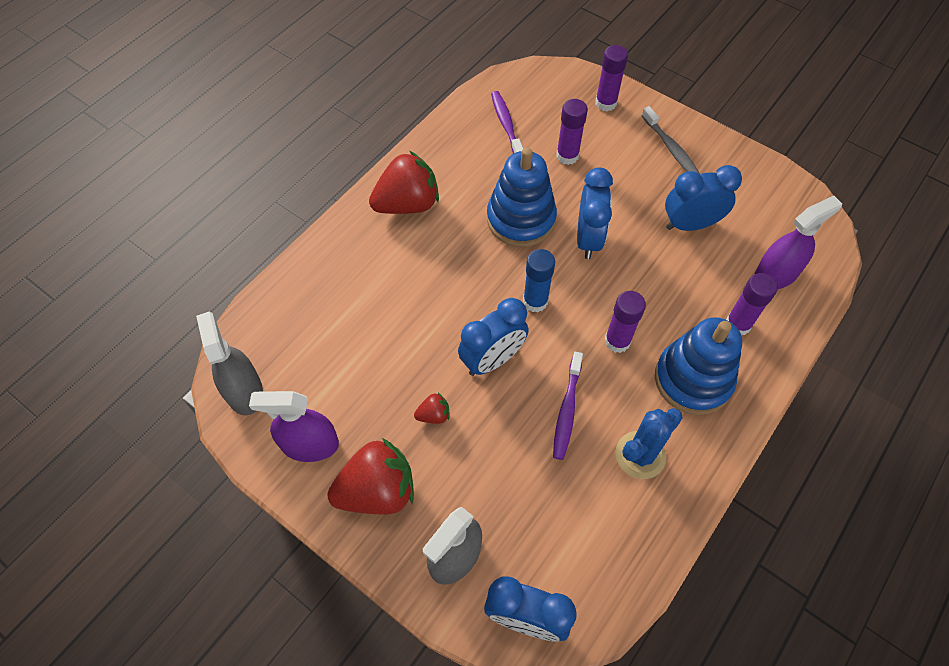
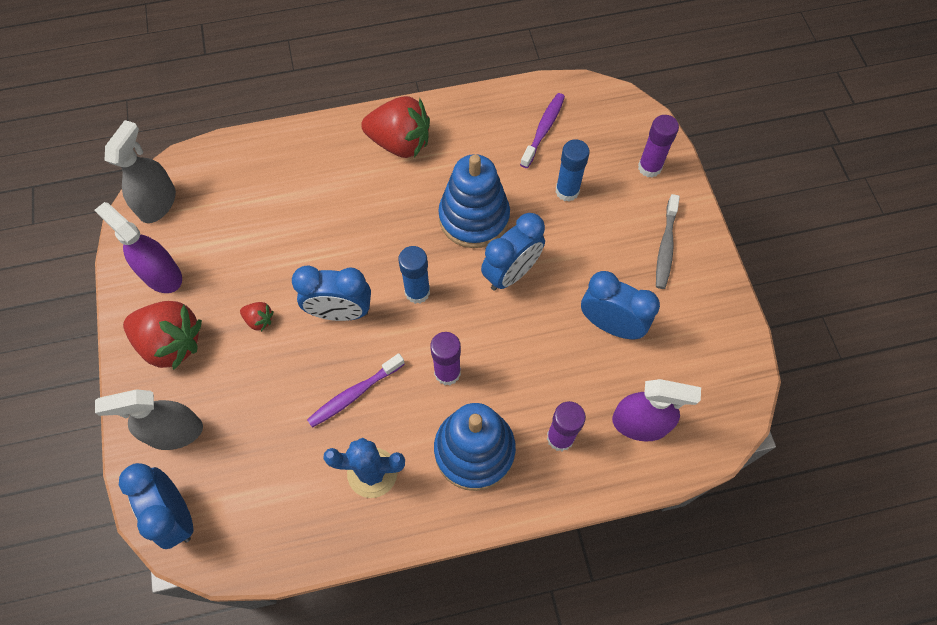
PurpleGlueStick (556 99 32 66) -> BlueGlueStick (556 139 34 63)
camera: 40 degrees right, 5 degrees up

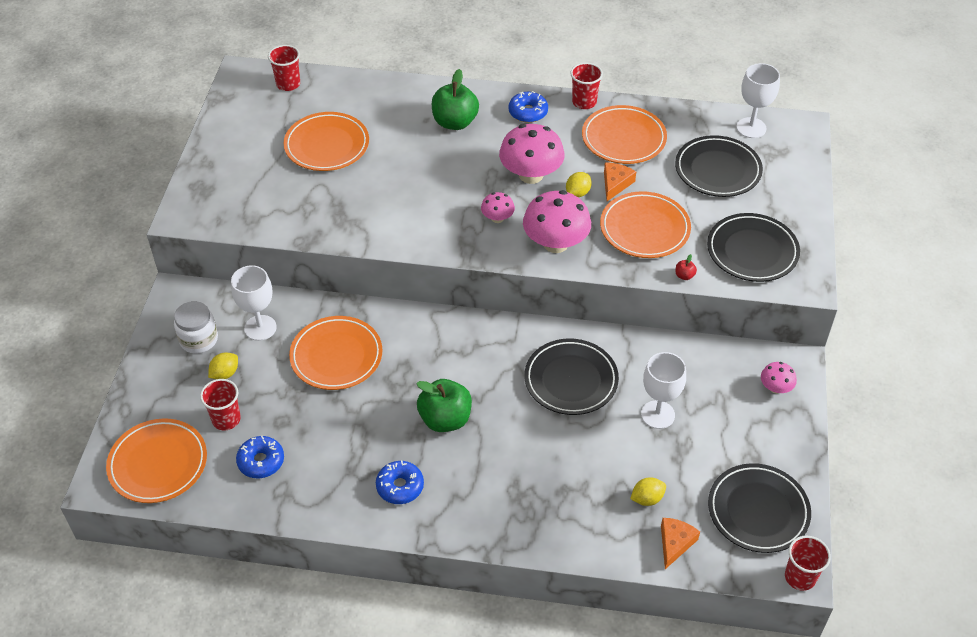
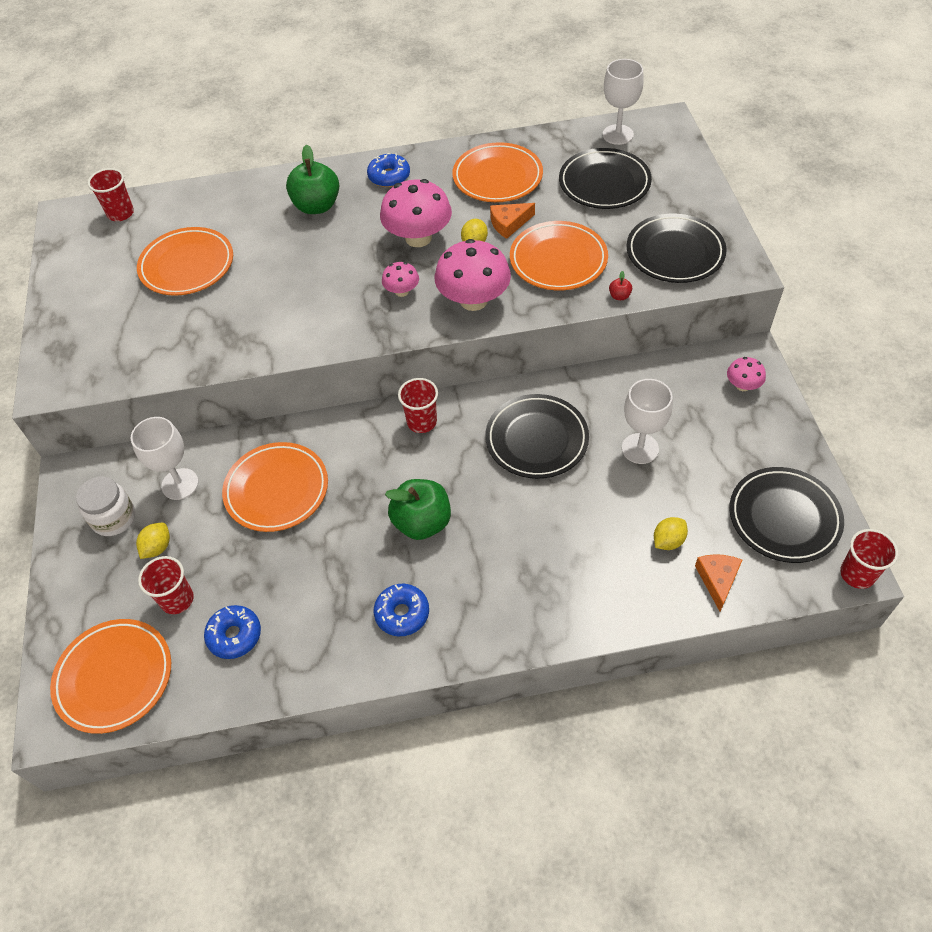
RedCup (570 63 33 46) -> RedCup (398 378 40 55), move
OrangeCheese (604 162 32 39) -> OrangeCheese (490 203 45 36), 120 degrees counterclockwise
camera: 15 degrees left, 5 degrees up

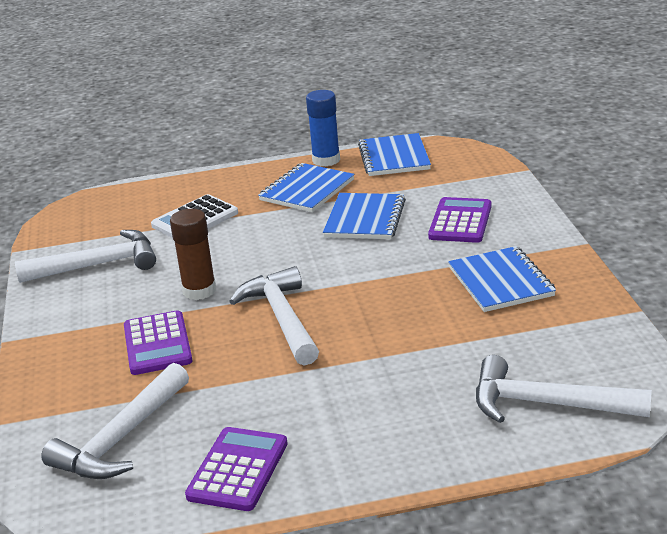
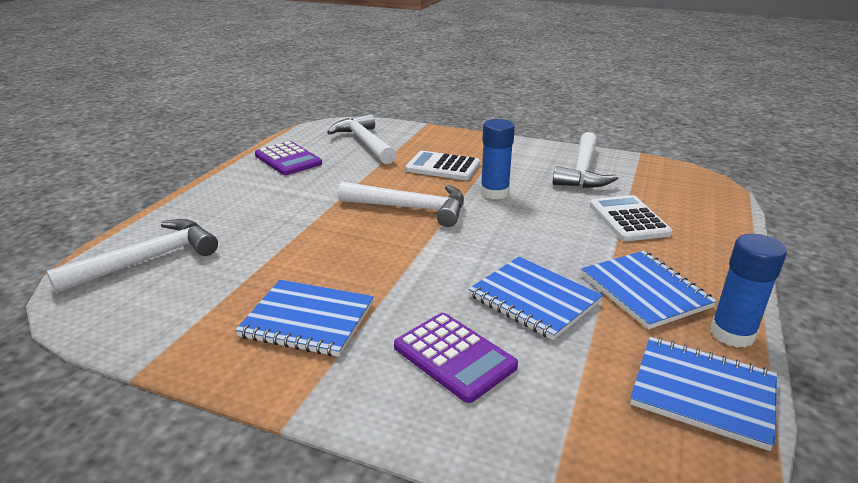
PurpleCalculator (124 310 69 65) -> WhiteCalculator (405 151 75 29)
BrownGlueStick (170 209 46 91) -> BlueGlueStick (481 119 34 81)
camera: 120 degrees right, 0 degrees up

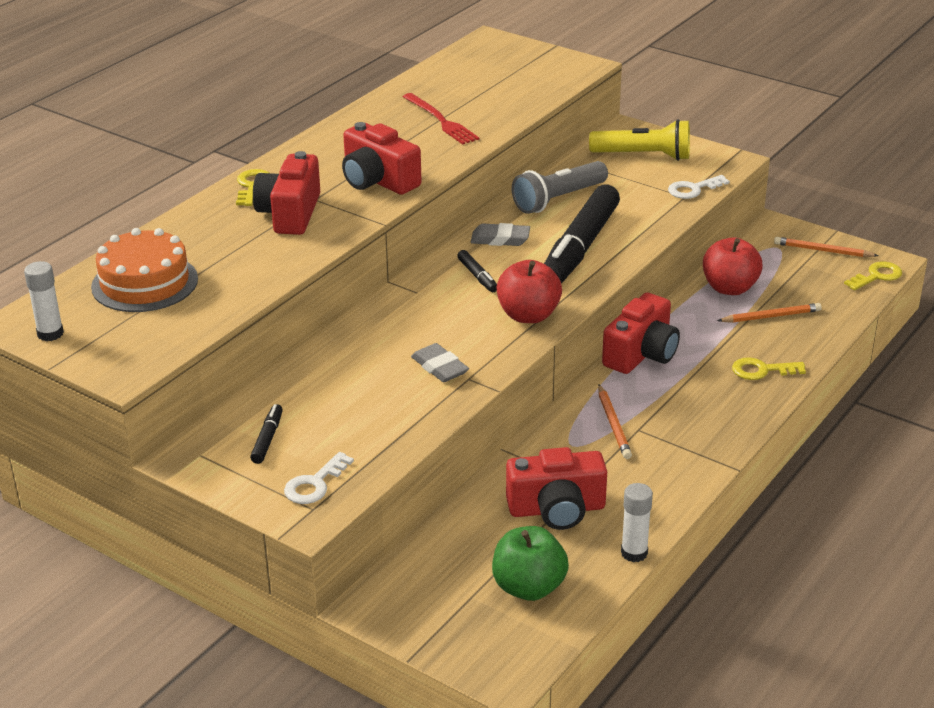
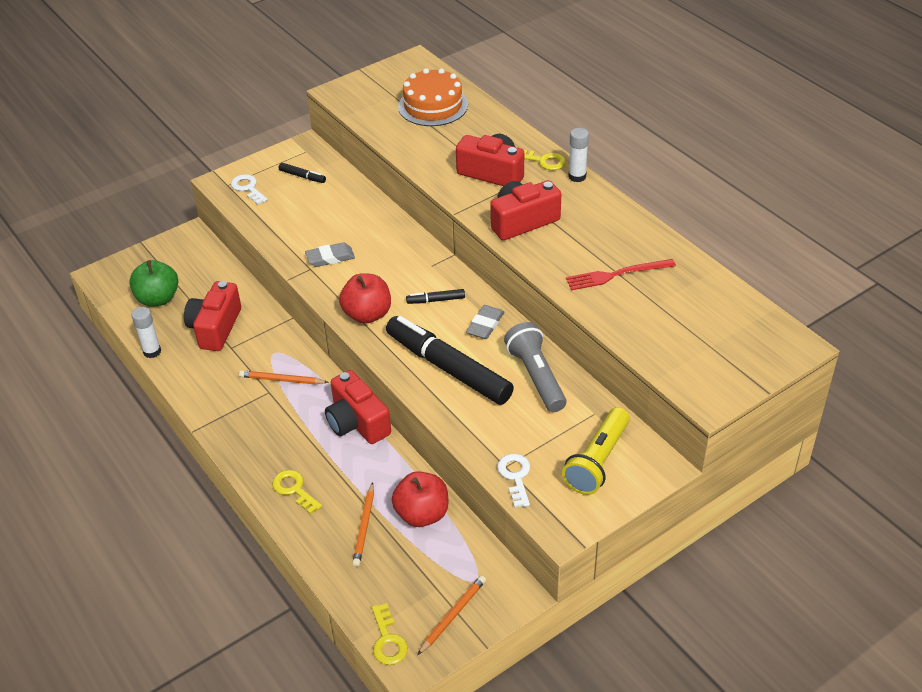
YellowKey (732 357 74 23) -> YellowKey (272 470 50 44), 60 degrees counterclockwise
WhiteGlueStick (24 261 40 80) -> WhiteGlueStick (568 128 21 54), move
camera: 110 degrees right, 10 degrees up

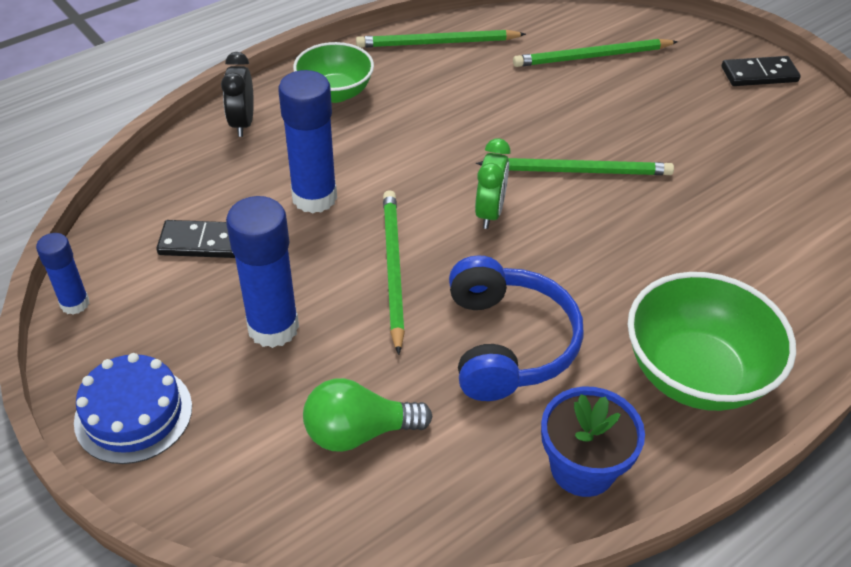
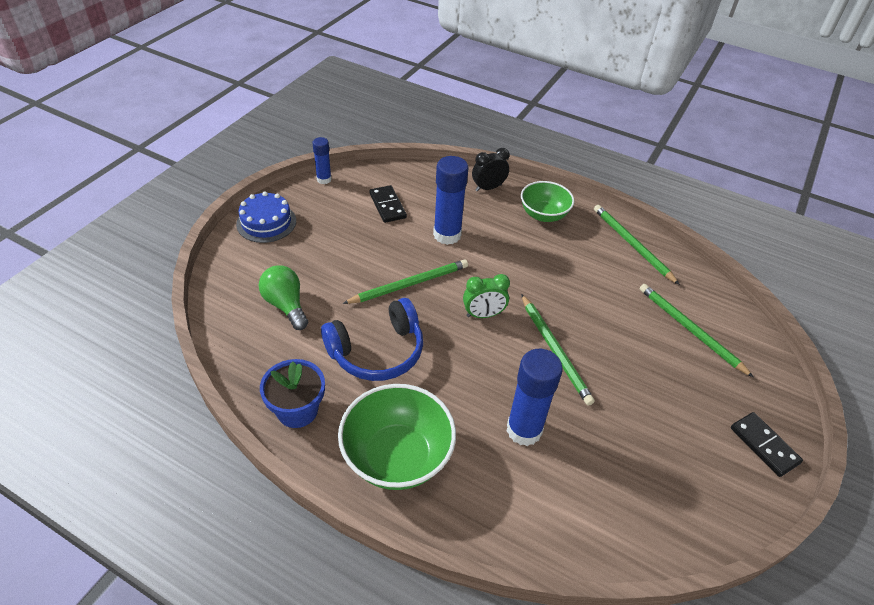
BlueGlueStick (226 196 73 152) -> BlueGlueStick (507 349 56 97), move
camera: 65 degrees right, 0 degrees up

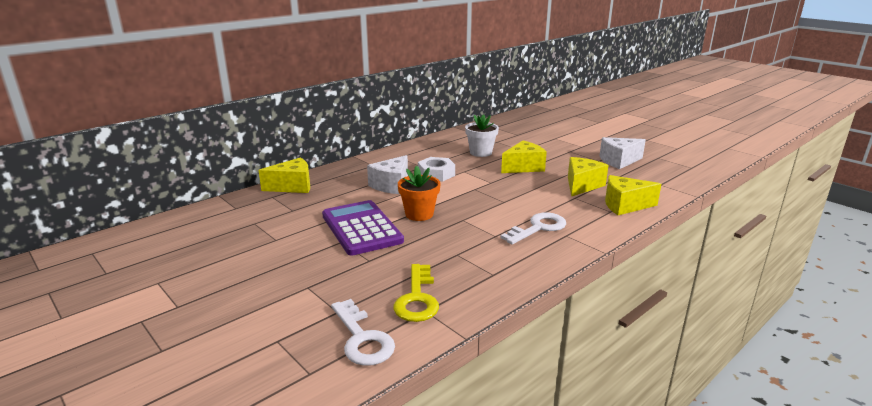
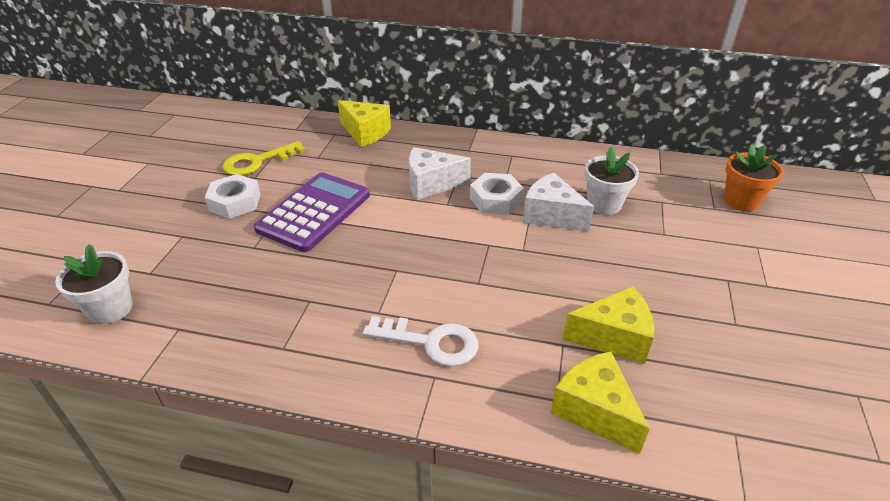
WhiteKey (331 299 64 67) -> WhiteFlowerPot (55 244 77 80)
none -> WhiteNut (204 174 56 45)
YellowKey (393 264 46 58) -> YellowKey (222 141 83 34), move
WhiteCheese (599 137 47 32) -> WhiteCheese (523 173 71 59), move
OrangeFlowerPot (398 165 42 56) -> OrangeFlowerPot (724 144 60 67), move
YellowCheese (501 141 46 32) -> none
camera: 55 degrees right, 15 degrees up

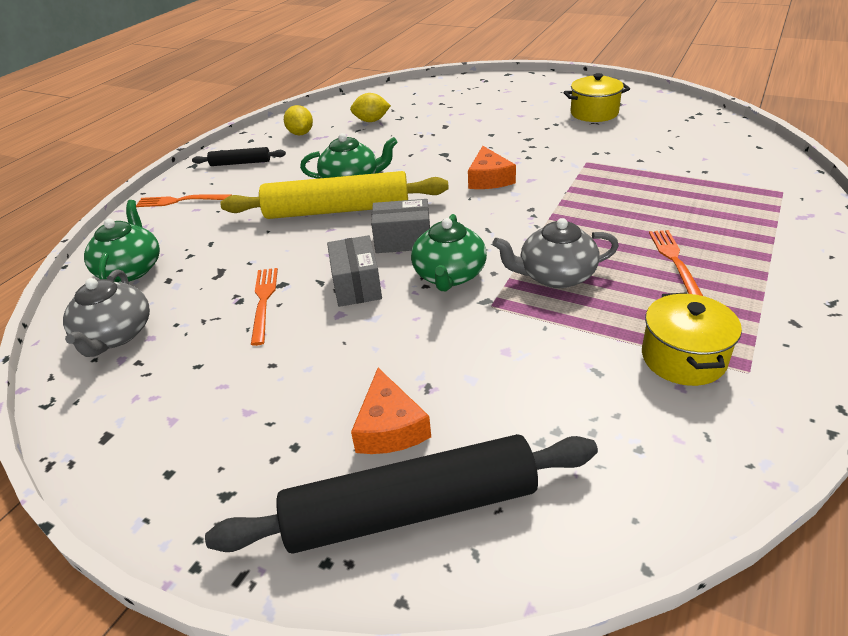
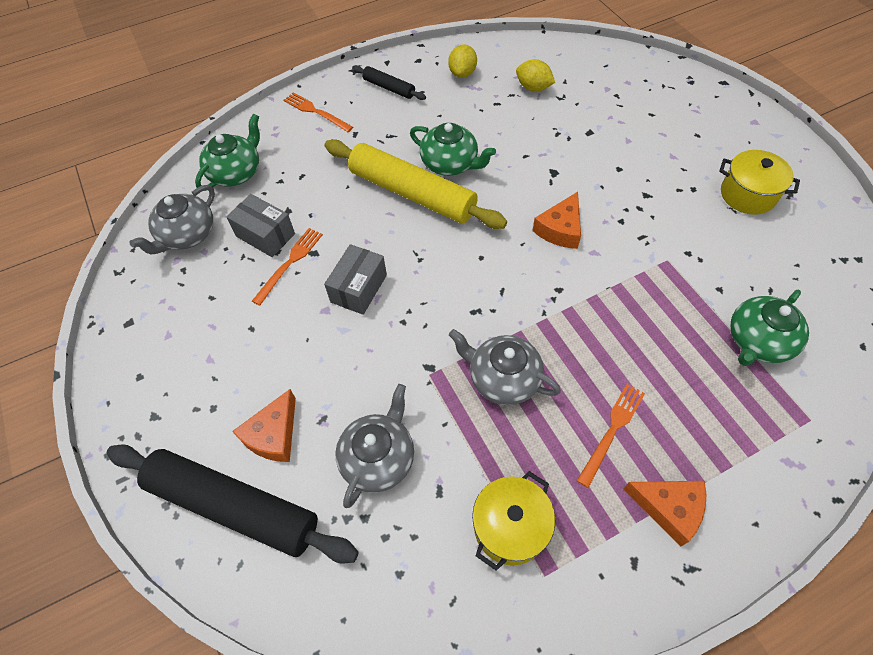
GreyBox (371 199 59 54) -> GreyBox (226 194 69 63), move
none -> GreyTeapot (335 384 79 124)
none -> OrangeCheese (623 481 83 66)
GreenTeapot (411 214 76 77) -> GreenTeapot (730 290 79 76), move
camera: 35 degrees right, 20 degrees up

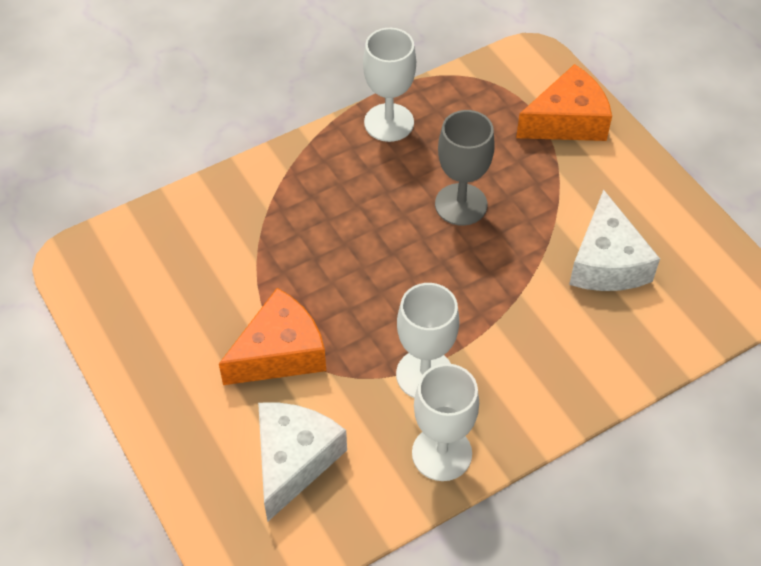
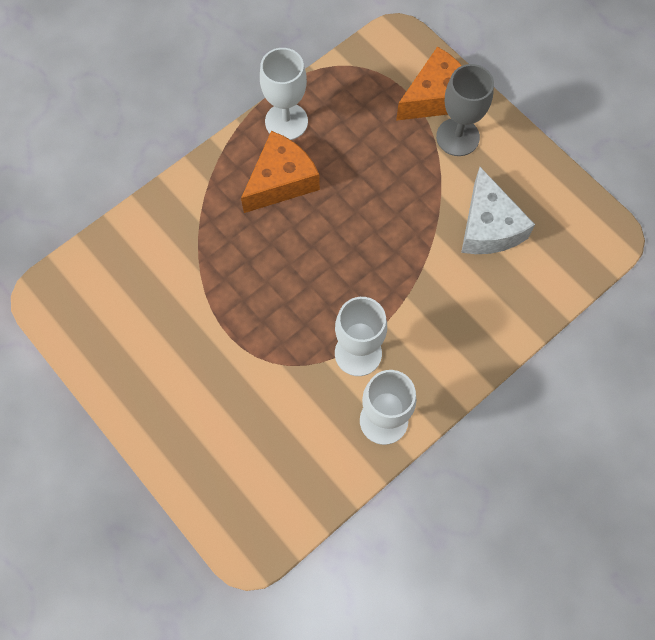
OrangeCheese (219 288 107 97) -> OrangeCheese (241 131 79 82), move
GreyGoblet (435 110 60 116) -> GreyGoblet (436 64 58 92), move
WhiteCheese (258 402 89 119) -> none
camera: 10 degrees left, 15 degrees up

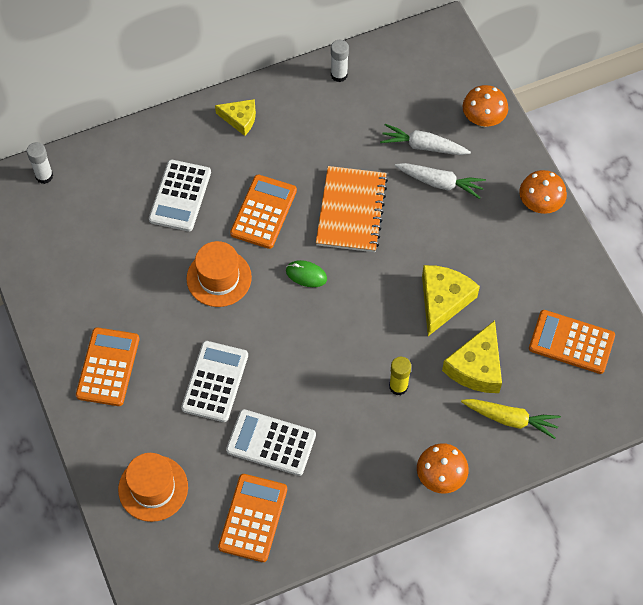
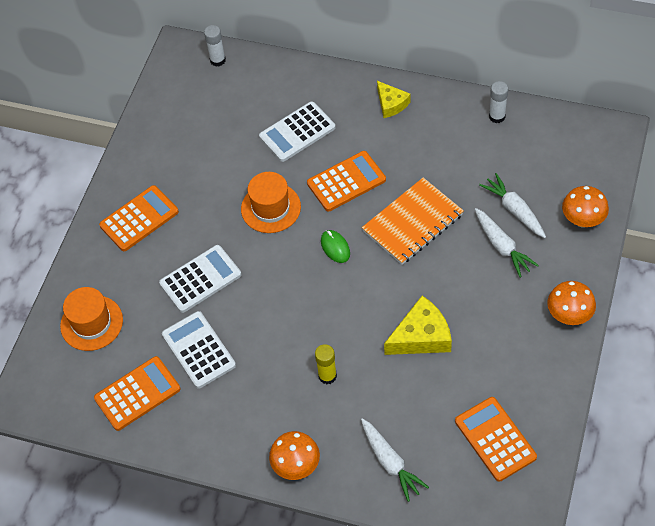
YellowCarrot (461 399 100 40) -> WhiteCarrot (361 418 68 84)
YellowCheese (442 320 60 73) -> none
camera: 45 degrees right, 5 degrees down

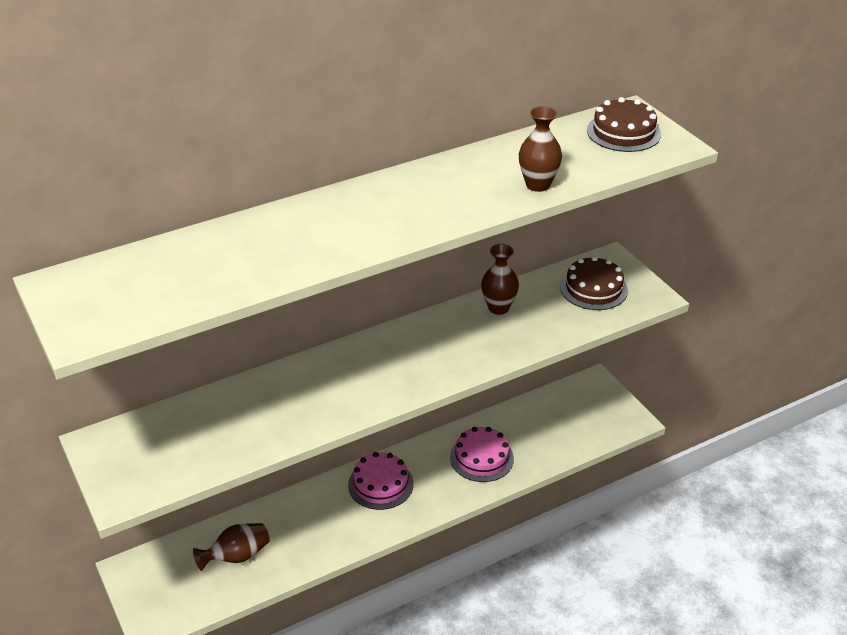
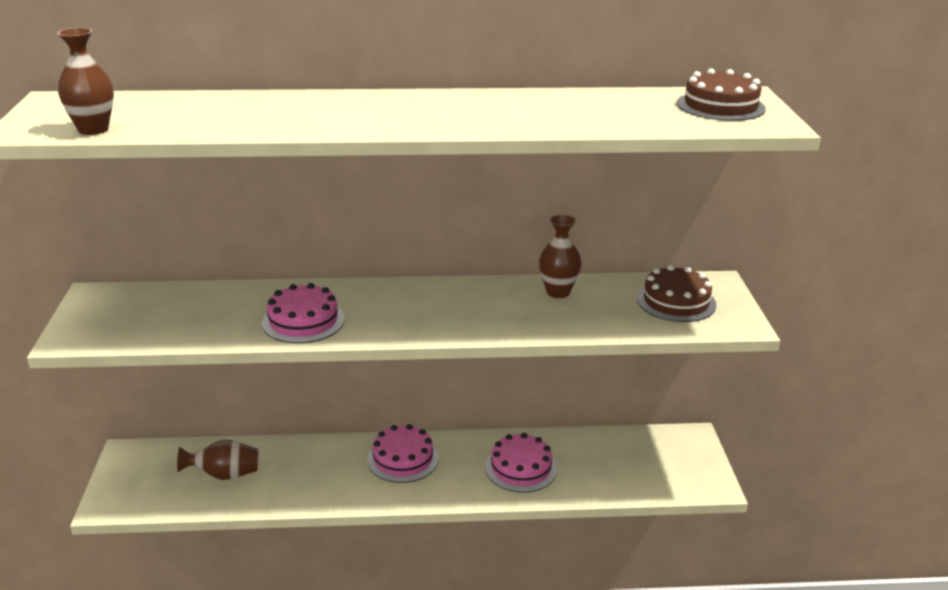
BrownVase (519 106 43 86) -> BrownVase (57 28 57 107), move
none -> PinkCake (262 283 83 60)
camera: 25 degrees right, 10 degrees down

